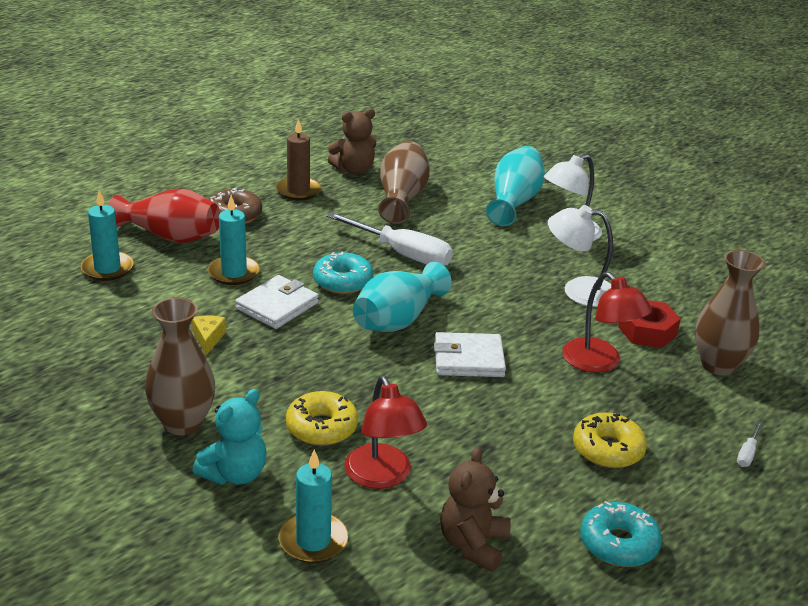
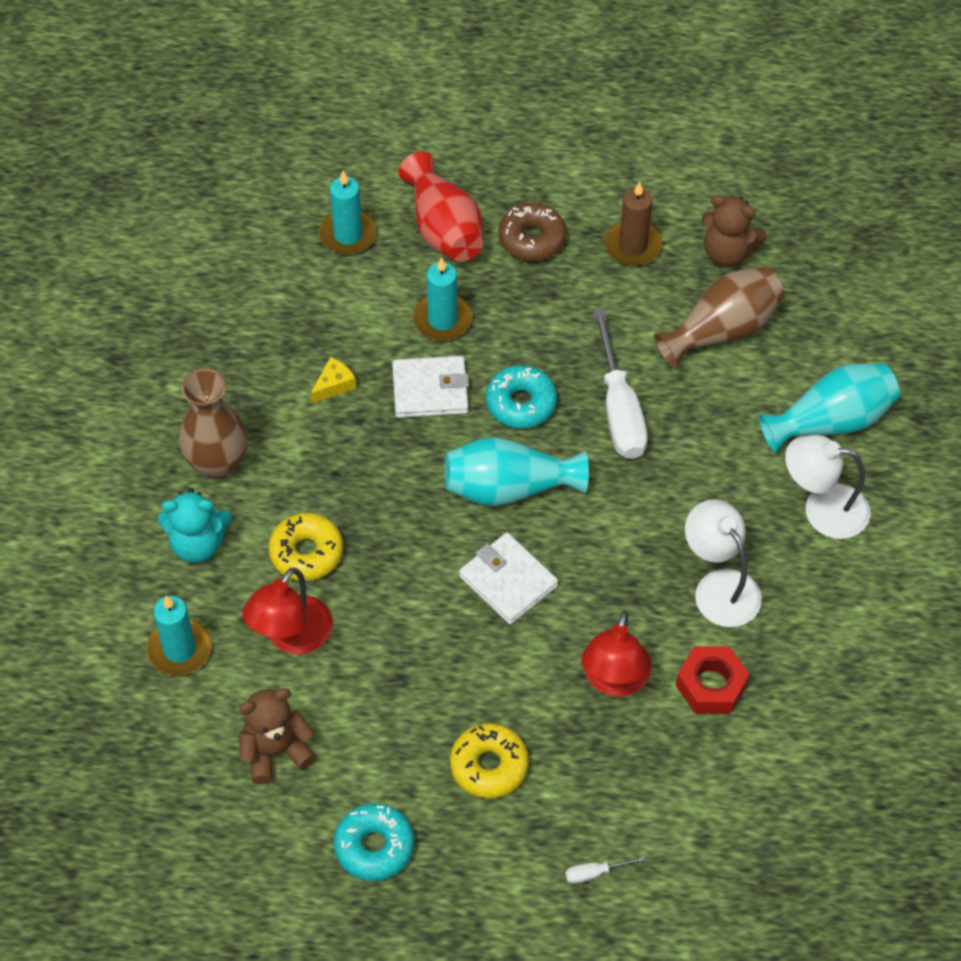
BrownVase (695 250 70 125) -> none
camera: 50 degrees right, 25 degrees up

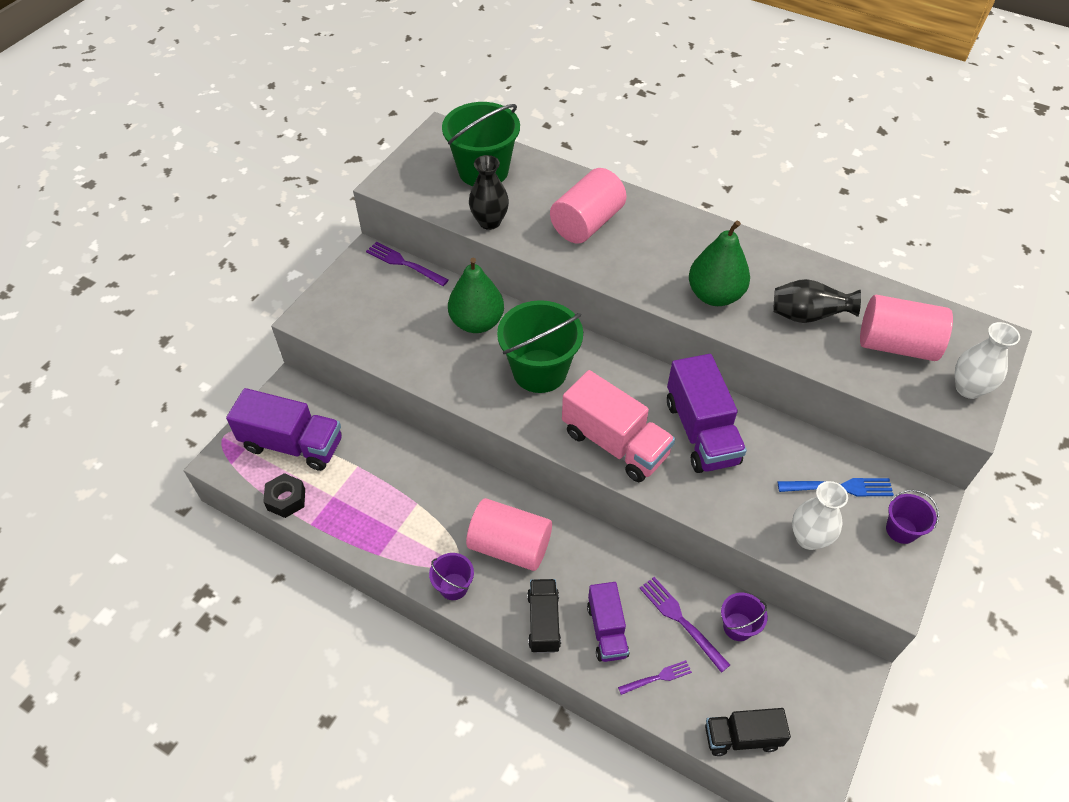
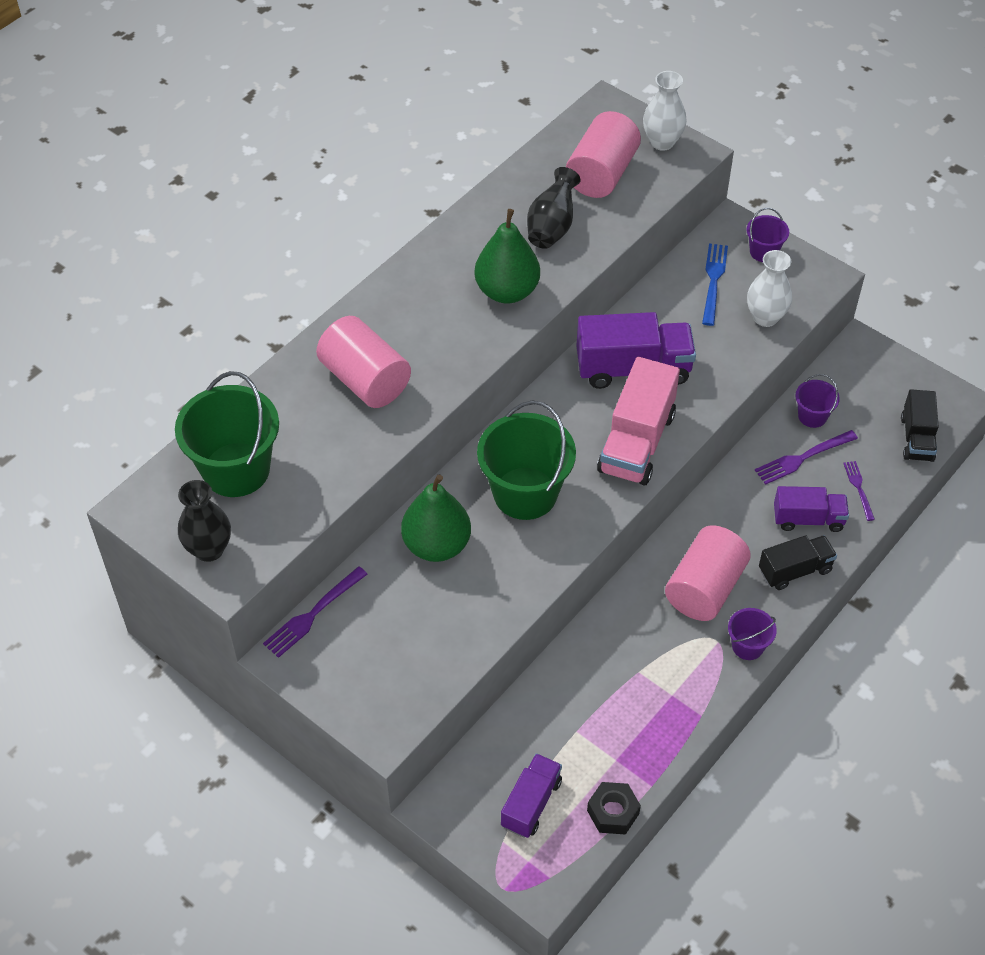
BlackVase (469 155 40 75) -> BlackVase (178 480 53 82), move
PurpleTruck (226 388 116 83) -> PurpleTruck (501 753 61 85), x0.61
PinkTruck (562 370 113 112) -> PinkTruck (597 357 83 128), 150 degrees clockwise
BlackTruck (527 579 34 74) -> BlackTruck (759 535 78 55), 150 degrees clockwise
camera: 80 degrees left, 0 degrees up

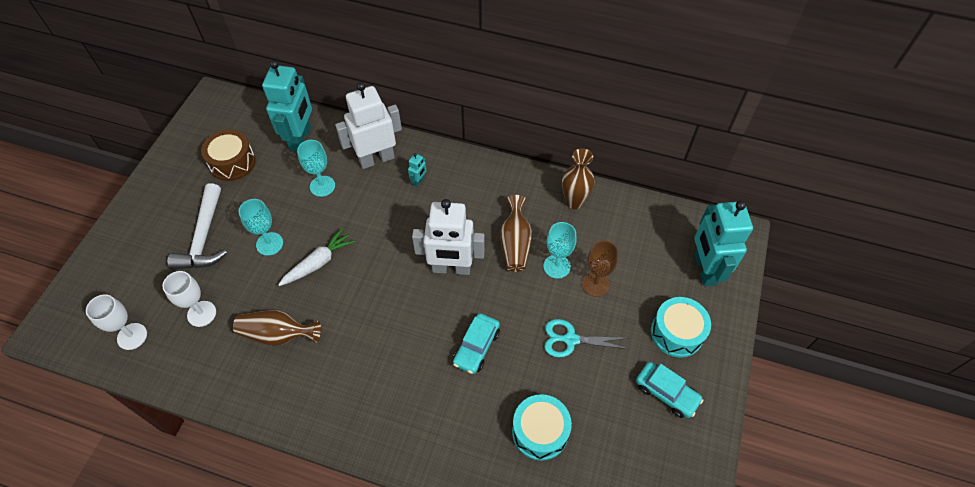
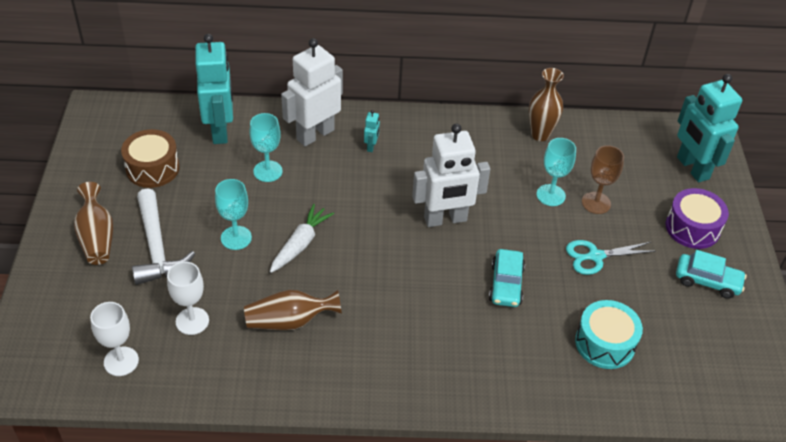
BrownVase (500 195 32 77) -> BrownVase (74 182 39 83), move
TurquoiseDrum (651 297 60 61) -> PurpleDrum (666 188 63 61)
camera: 20 degrees left, 10 degrees down

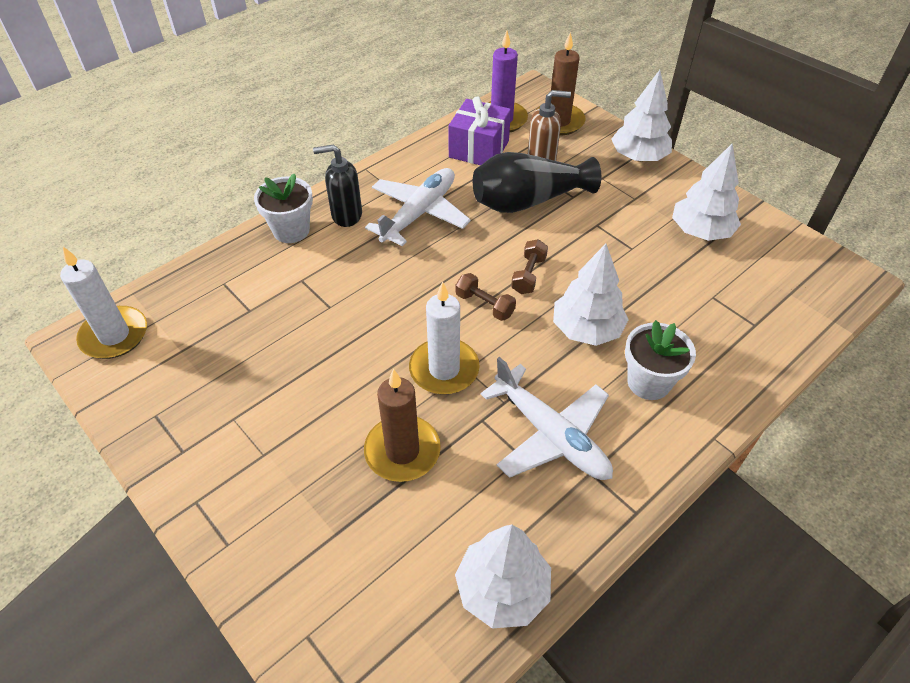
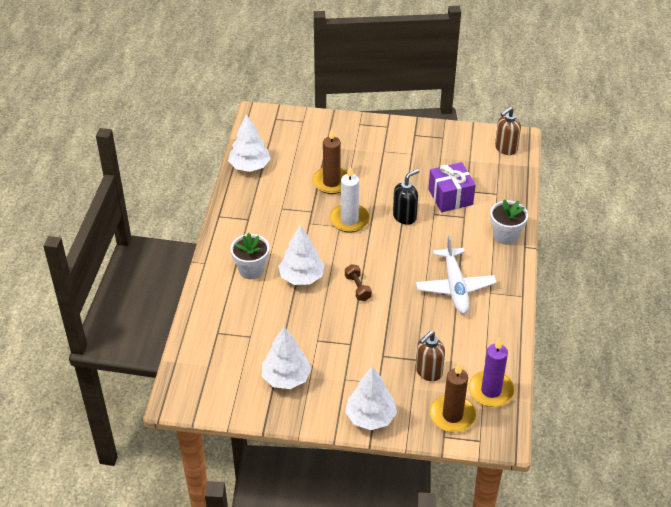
BlackSoapDispenser (313 144 49 83) -> BlackSoapDispenser (393 169 26 56), move
PurpleGift (448 96 63 69) -> PurpleGift (428 162 47 50), move
WhiteCandle (60 247 87 112) -> BrownSoapDispenser (495 107 26 48)
BrownDumbbell (456 273 60 48) -> none
BlackVase (473 152 128 61) -> none
WhitePlane (481 357 132 123) -> none
camera: 140 degrees right, 5 degrees down

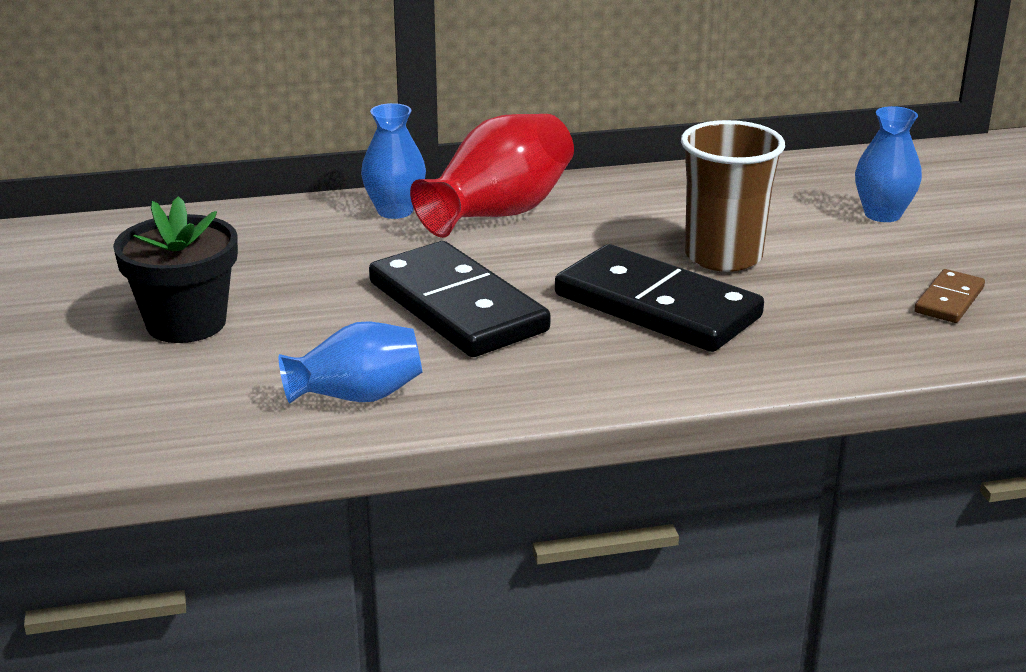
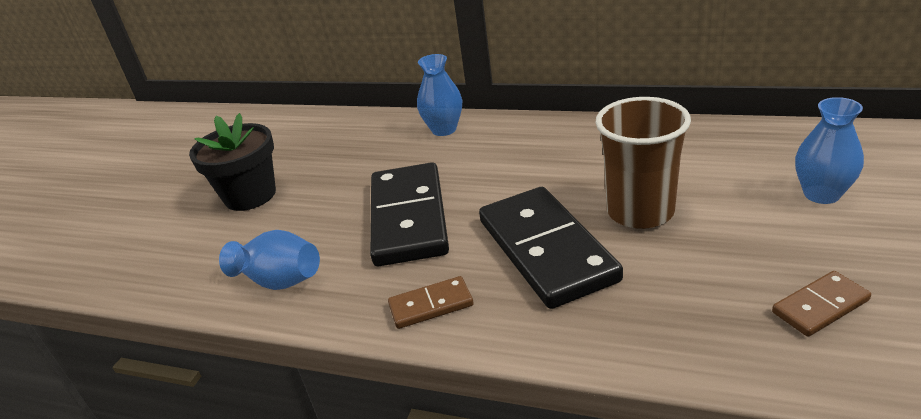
none -> BrownDomino (388 276 85 53)
RedVase (410 114 164 124) -> none
camera: 35 degrees right, 5 degrees up

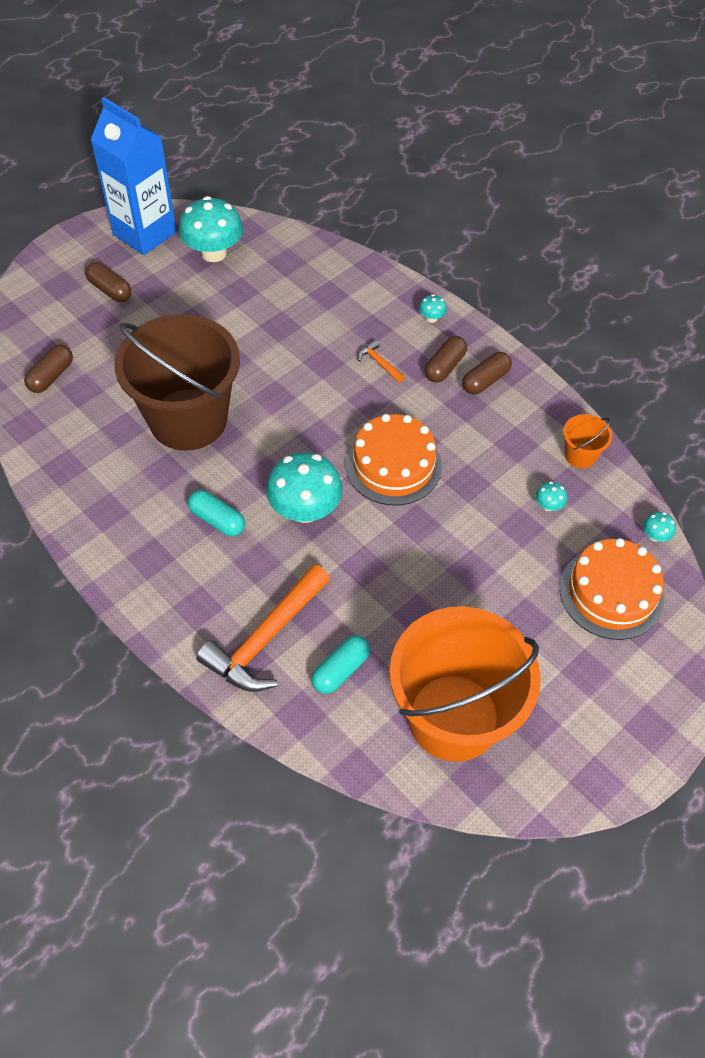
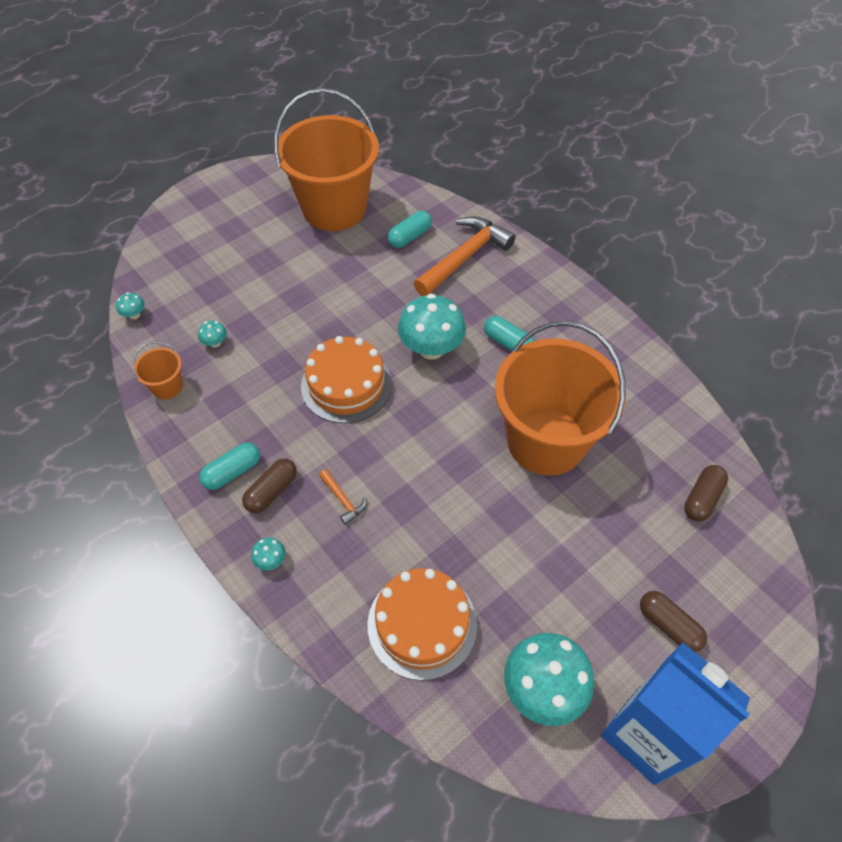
BrownCapsule (462 352 50 43) -> TurquoiseCapsule (199 442 61 48)
OrangeCake (560 538 104 102) -> OrangeCake (368 568 109 113), move
BrownBucket (114 314 126 137) -> OrangeBucket (495 321 131 155)
camera: 175 degrees left, 0 degrees up

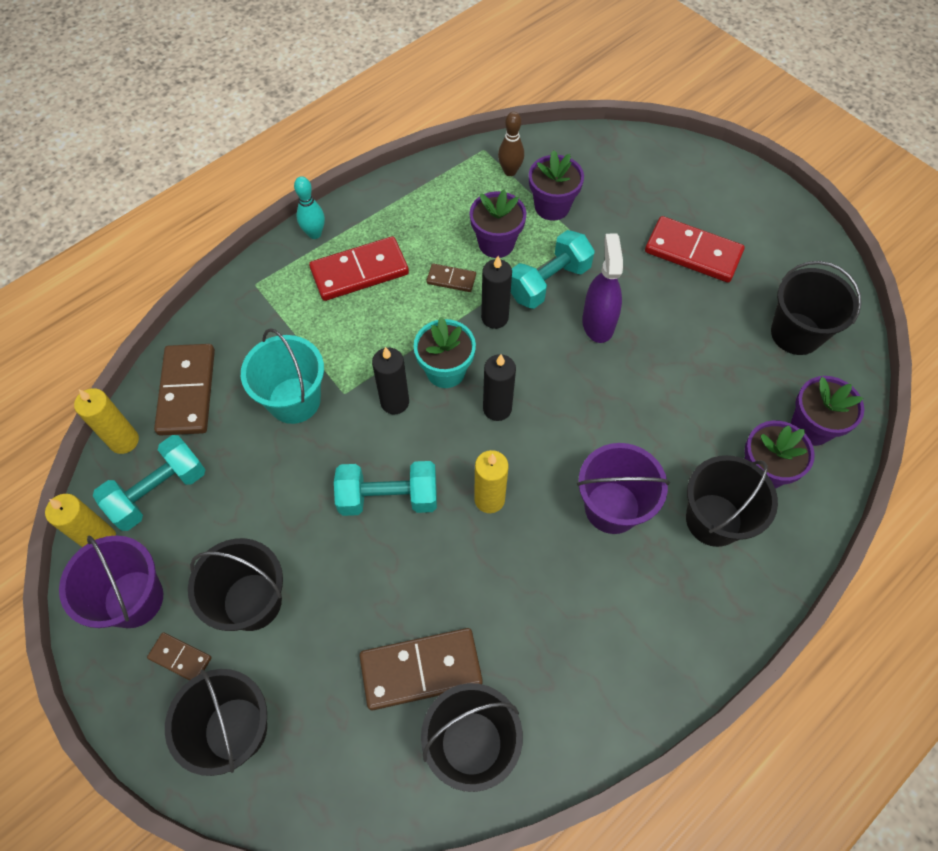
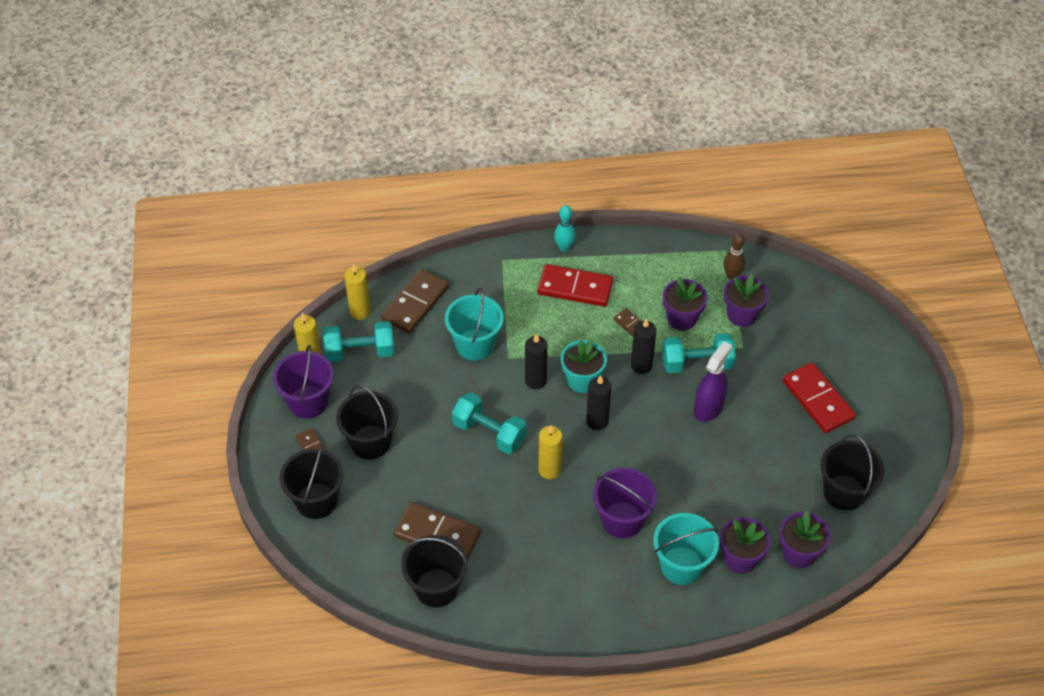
BlackBucket (686 455 92 92) -> TurquoiseBucket (653 513 66 72)
camera: 35 degrees right, 10 degrees down

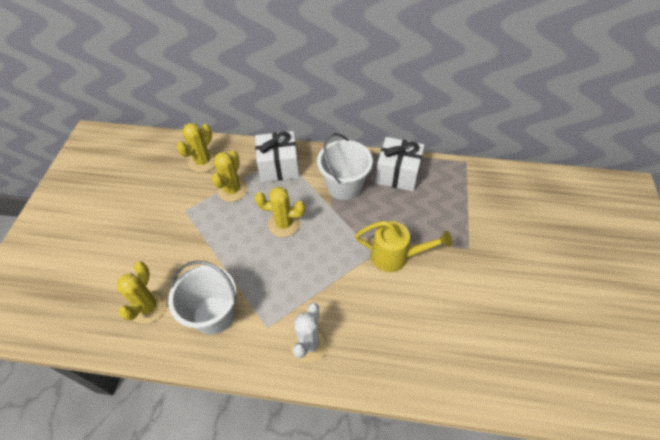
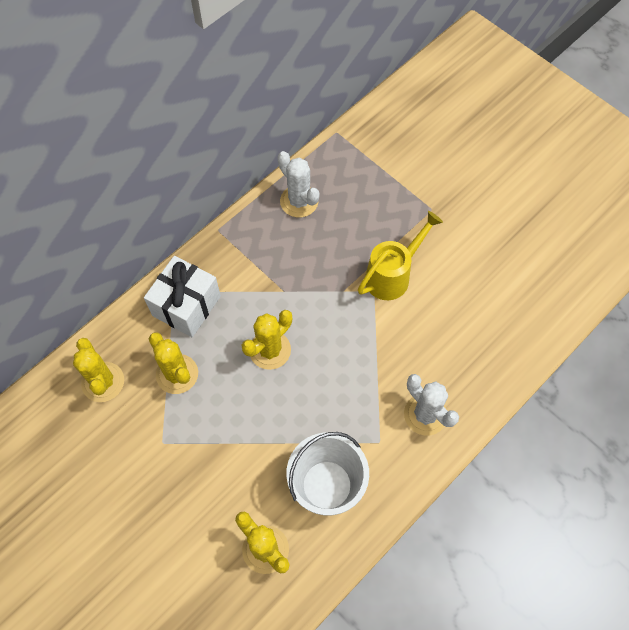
WhiteGift (376 137 49 55) -> WhiteCactus (277 151 42 67)
WhiteBucket (317 133 56 67) -> none
camera: 55 degrees left, 10 degrees up

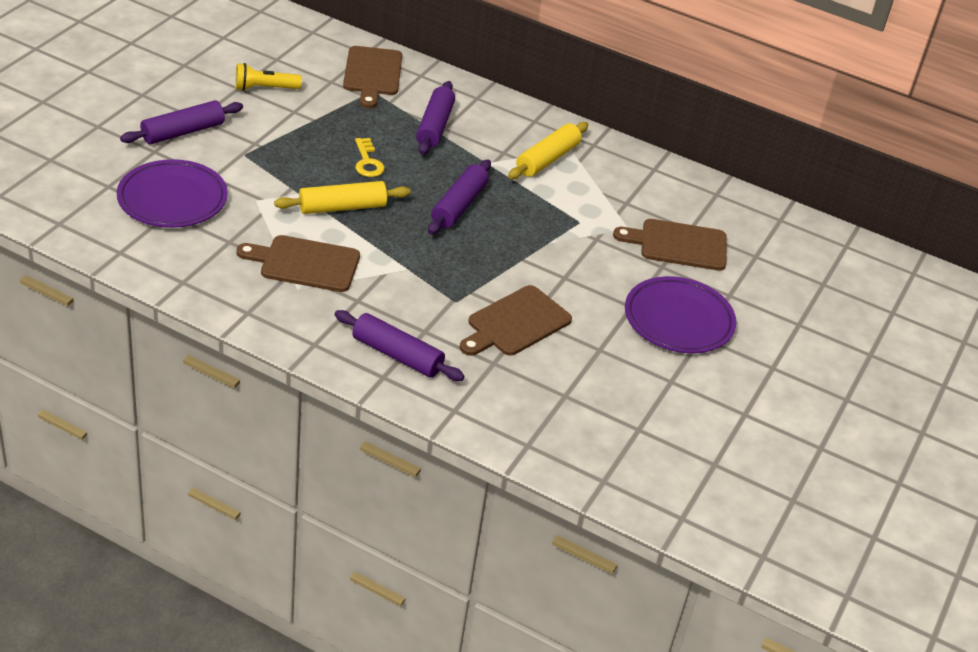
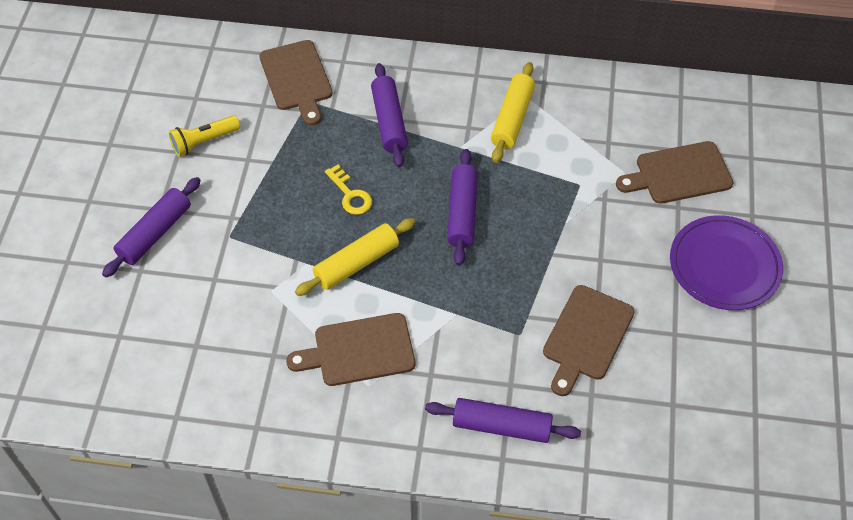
PurplePlate (117 159 111 69) -> none
camera: 15 degrees left, 15 degrees up

